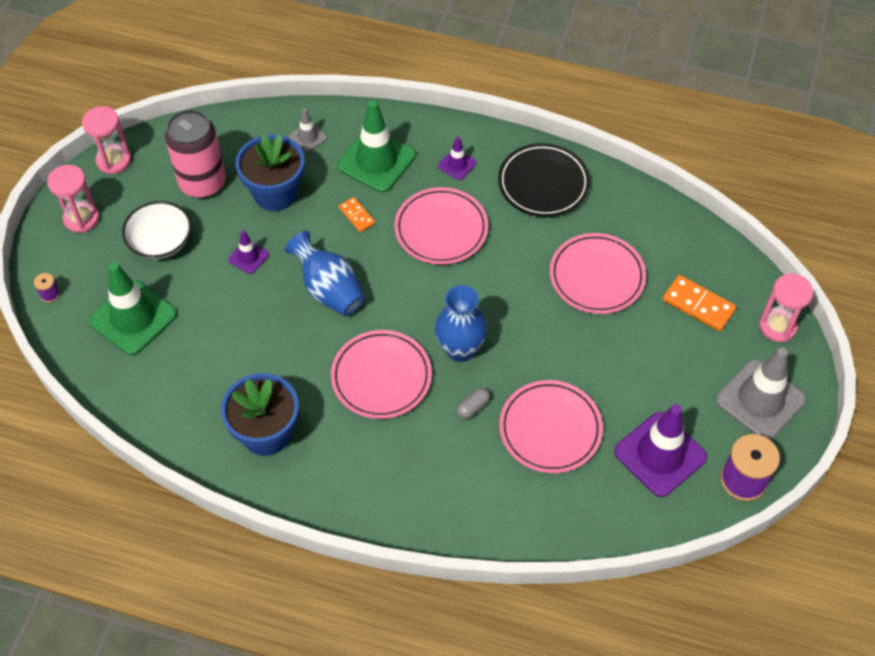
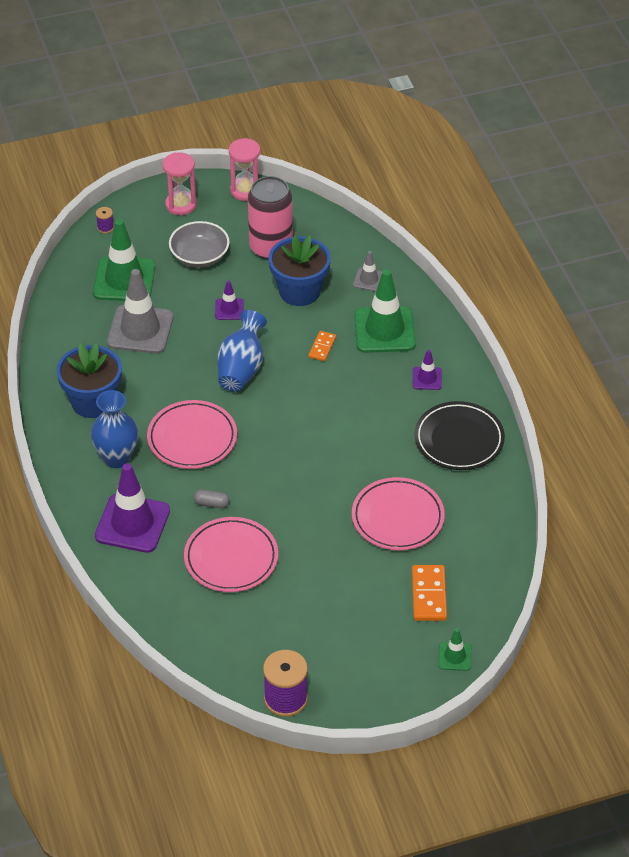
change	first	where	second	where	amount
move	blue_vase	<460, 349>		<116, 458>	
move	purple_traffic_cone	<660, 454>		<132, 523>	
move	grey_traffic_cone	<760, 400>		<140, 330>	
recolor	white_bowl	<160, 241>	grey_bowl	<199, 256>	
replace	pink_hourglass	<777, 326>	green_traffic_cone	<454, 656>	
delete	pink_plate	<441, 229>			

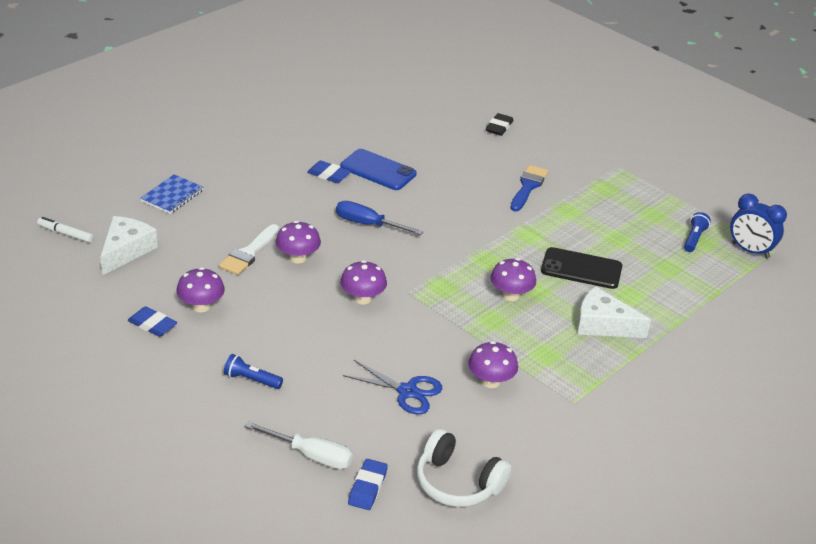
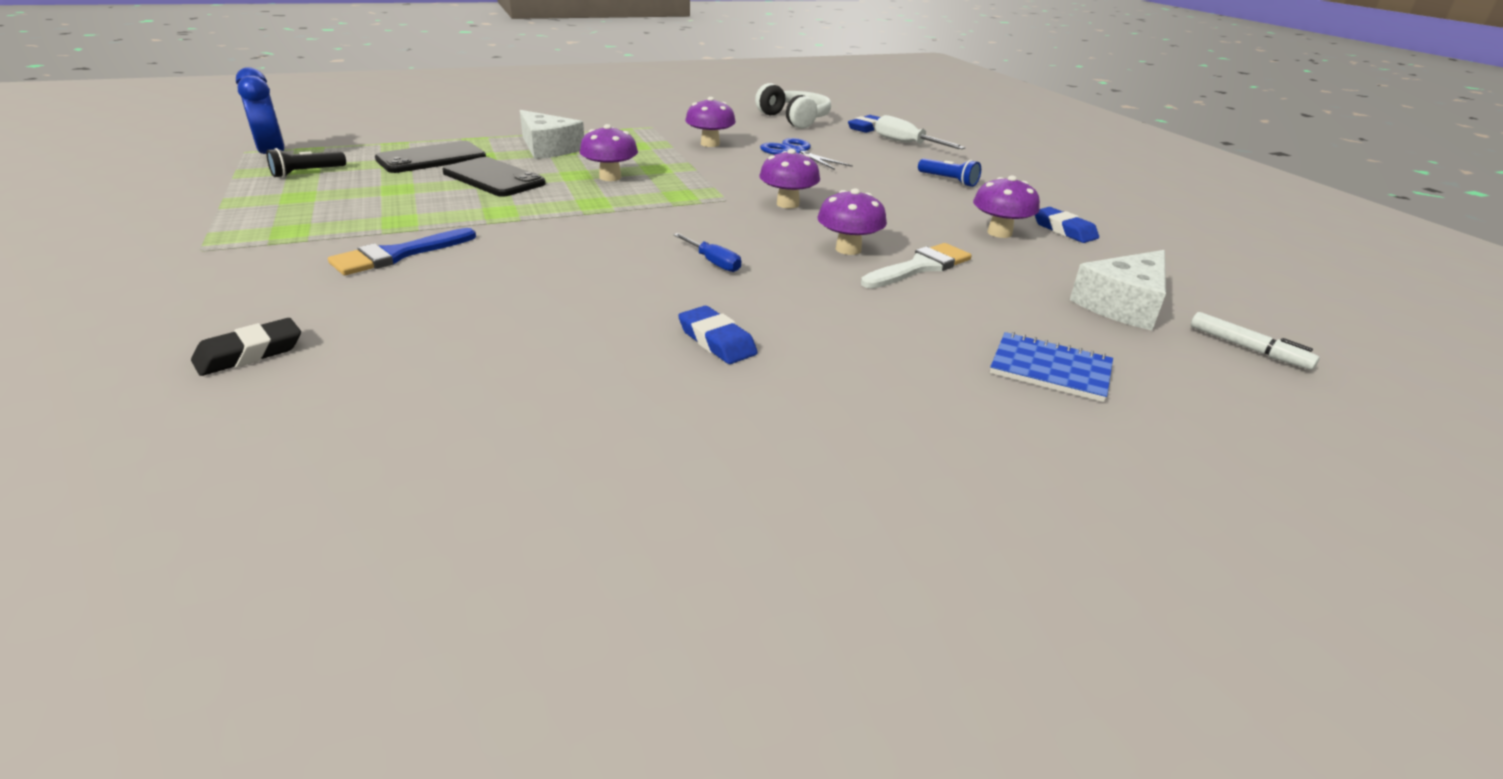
change	first	where	second	where	amount
recolor	blue_flashlight	<694, 239>	black_flashlight	<307, 172>	
insert			black_phone	<431, 158>	
resize	blue_screwdriver	<368, 224>		<713, 262>	x0.63
rotate	blue_notebook	<172, 196>		<1050, 369>	60 degrees clockwise
delete	blue_phone	<378, 170>			

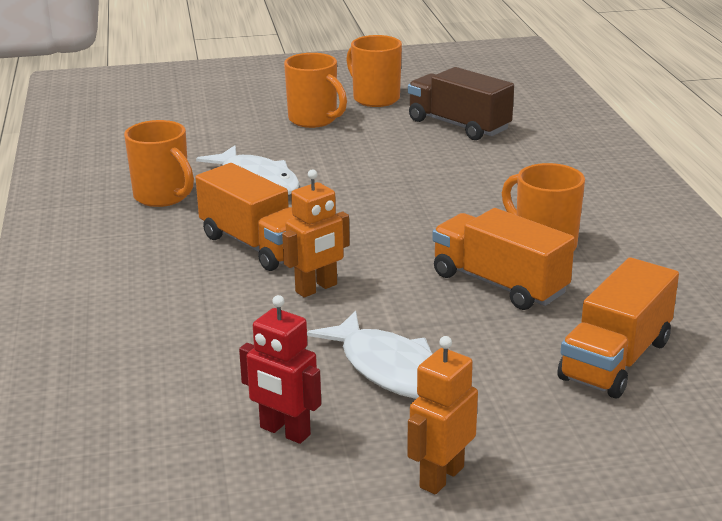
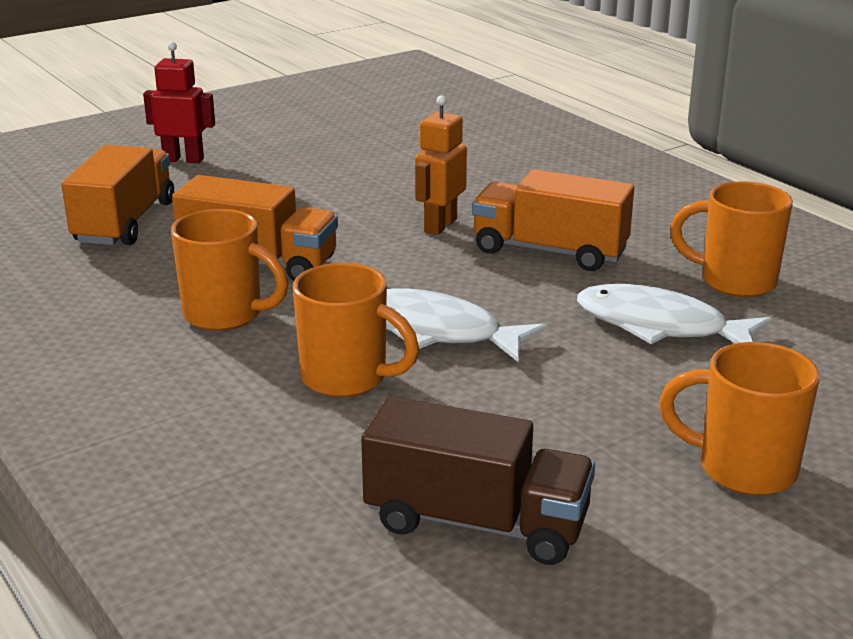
change	first	where	second	where	amount
move	red_robot	<284, 431>		<183, 160>	
move	orange_mug	<374, 98>		<347, 379>	
move	white_fish	<390, 369>		<437, 331>	
delete	orange_robot	<441, 477>			

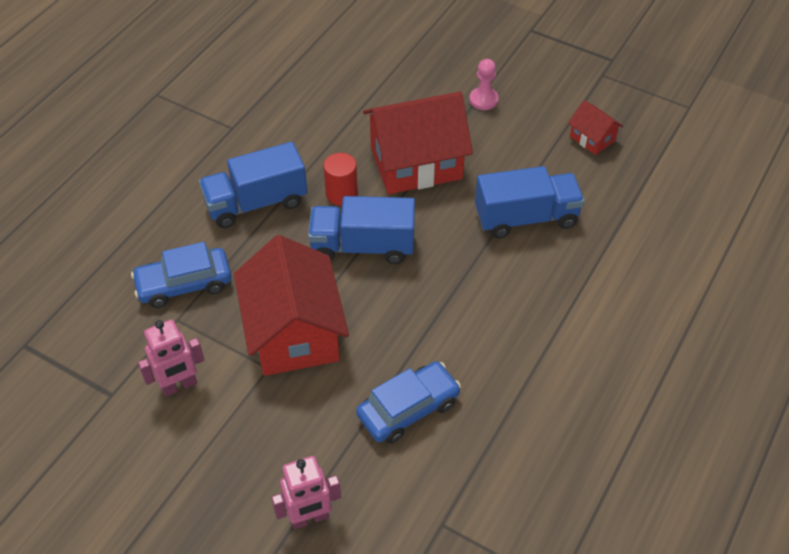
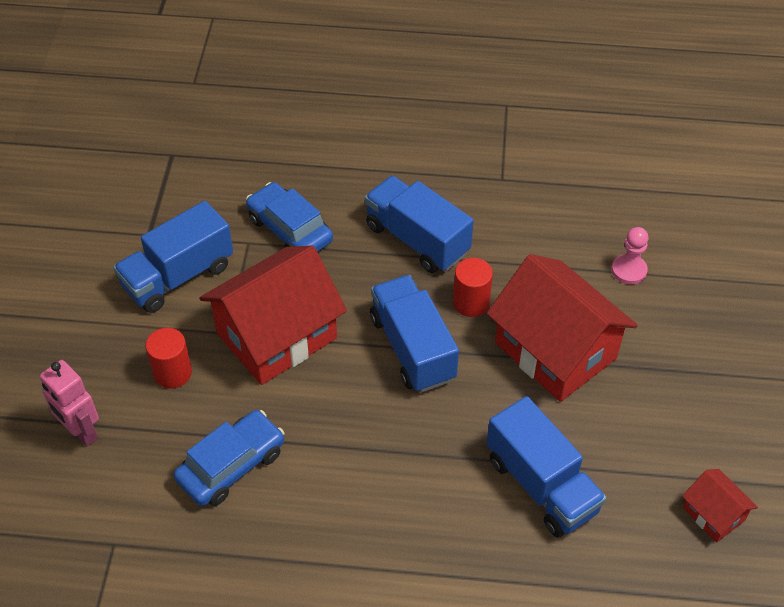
change	first	where	second	where	amount
replace	pink_robot	<179, 386>	blue_truck	<178, 276>	
insert			red_cylinder	<173, 373>	
rotate	blue_car	<408, 409>		<231, 465>	75 degrees counterclockwise
move	pink_pawn	<483, 100>		<629, 270>	
rotate	red_house	<592, 138>		<713, 514>	60 degrees counterclockwise

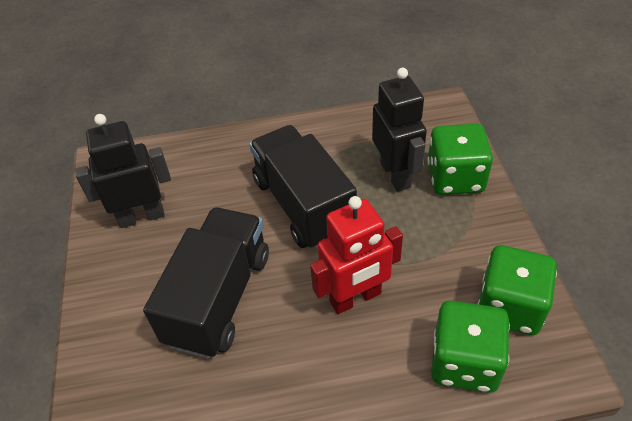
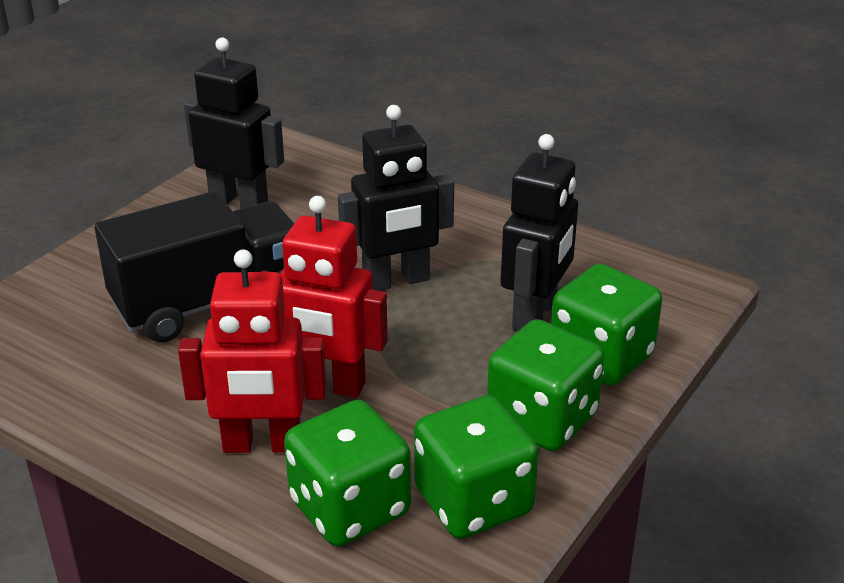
change	first	where	second	where	amount
insert			red_robot	<262, 445>	
replace	black_truck	<303, 205>	black_robot	<396, 281>	
insert			green_dice	<542, 419>	

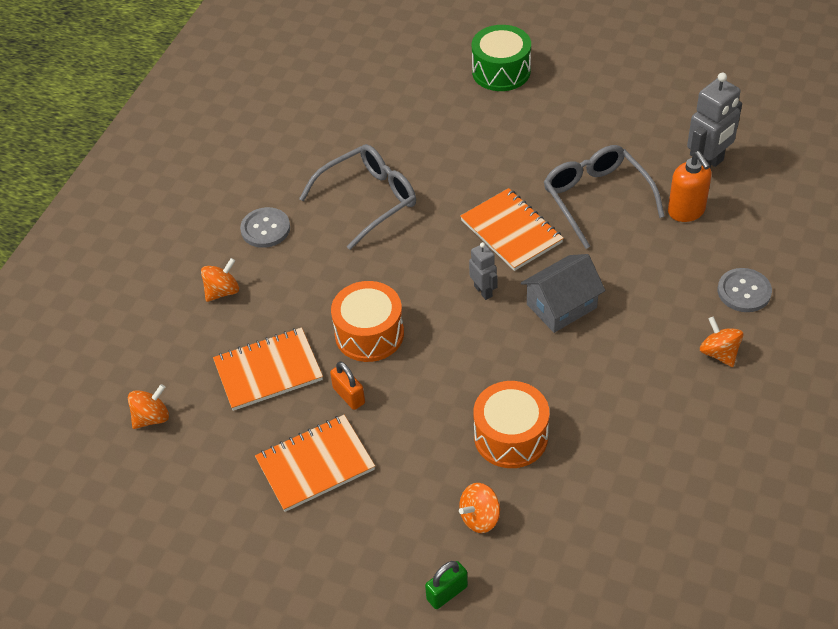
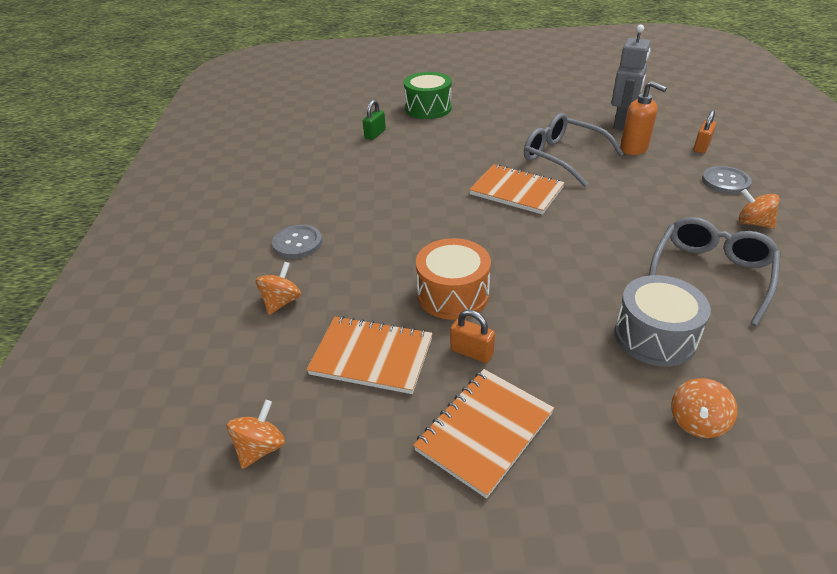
change	first	where	second	where	amount
rotate	orange_notebook	<268, 371>		<372, 356>	60 degrees clockwise
move	green_padlock	<447, 593>		<375, 134>	
recolor	orange_drum	<511, 436>	grey_drum	<655, 336>	
move	grey_glasses	<368, 200>		<710, 274>	
insert			orange_padlock	<701, 147>	
delete	grey_robot	<483, 291>			
delete	grey_house	<561, 306>			

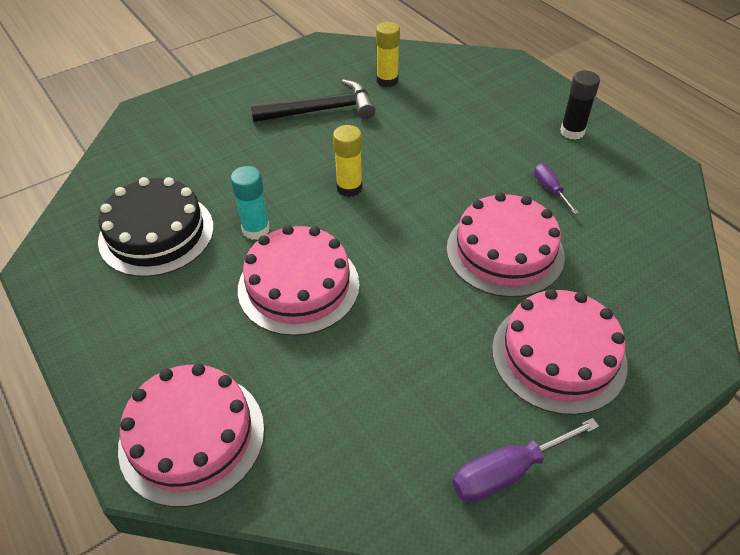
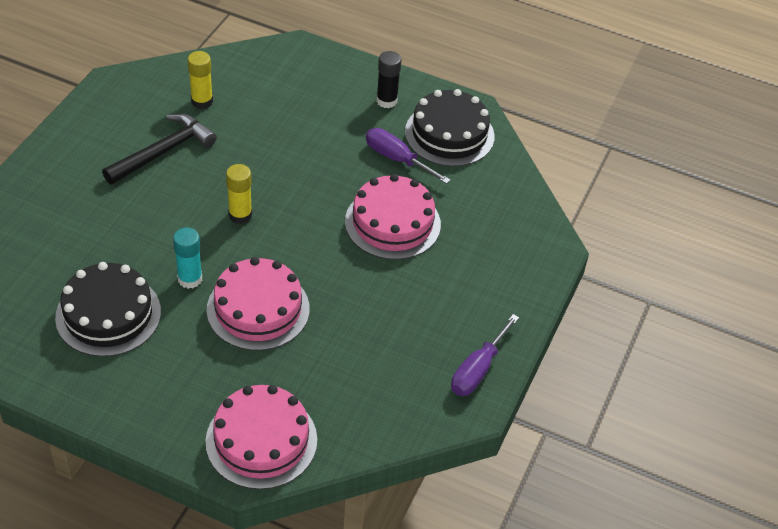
change	first	where	second	where	amount
resize	purple_screwdriver	<550, 189>		<397, 159>	x1.61
insert			black_cake	<449, 134>	
delete	pink_cake	<558, 356>			

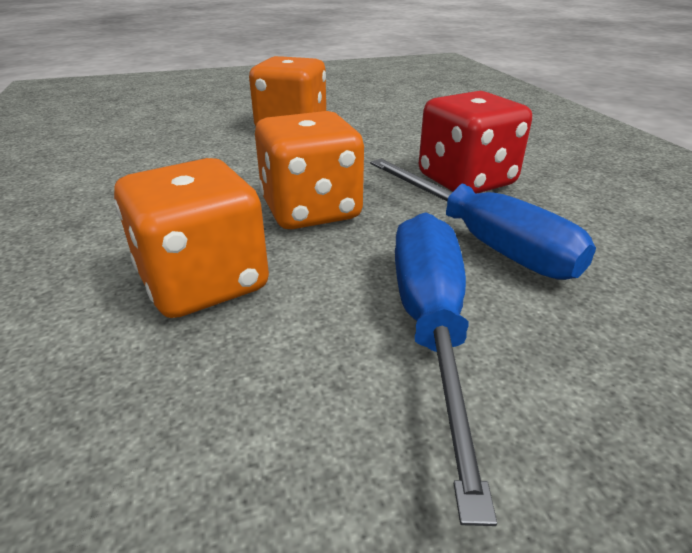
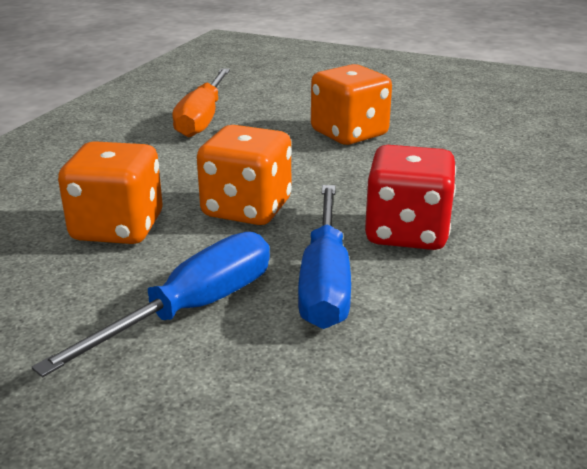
change	first	where	second	where	amount
insert			orange_screwdriver	<203, 118>	

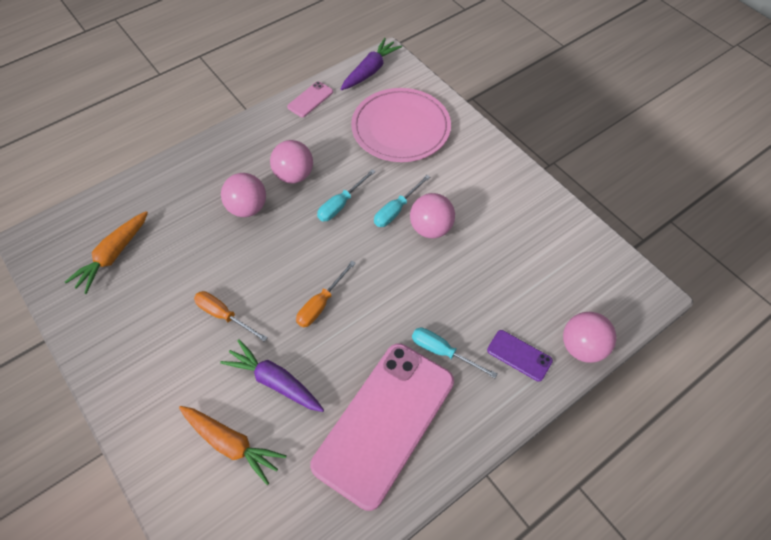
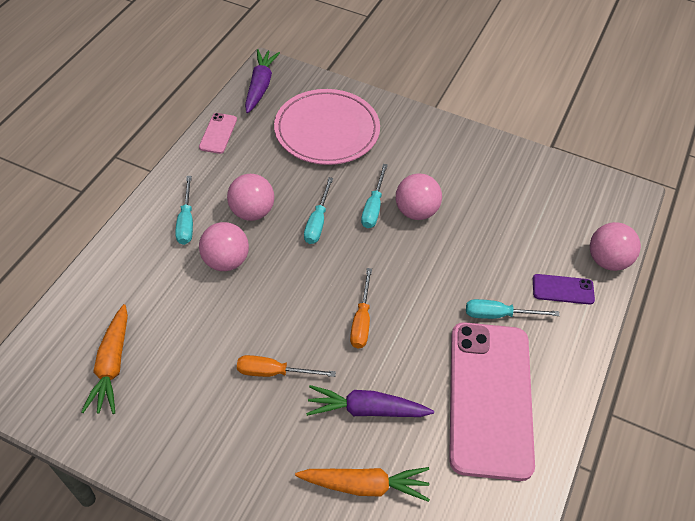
change	first	where	second	where	amount
insert			turquoise_screwdriver	<186, 221>	

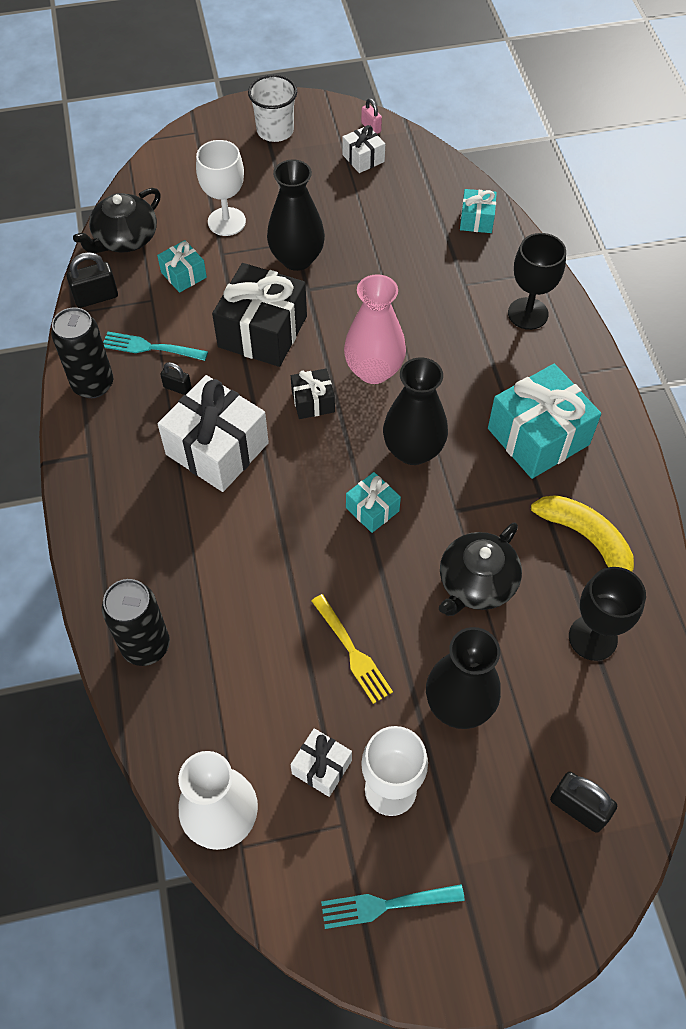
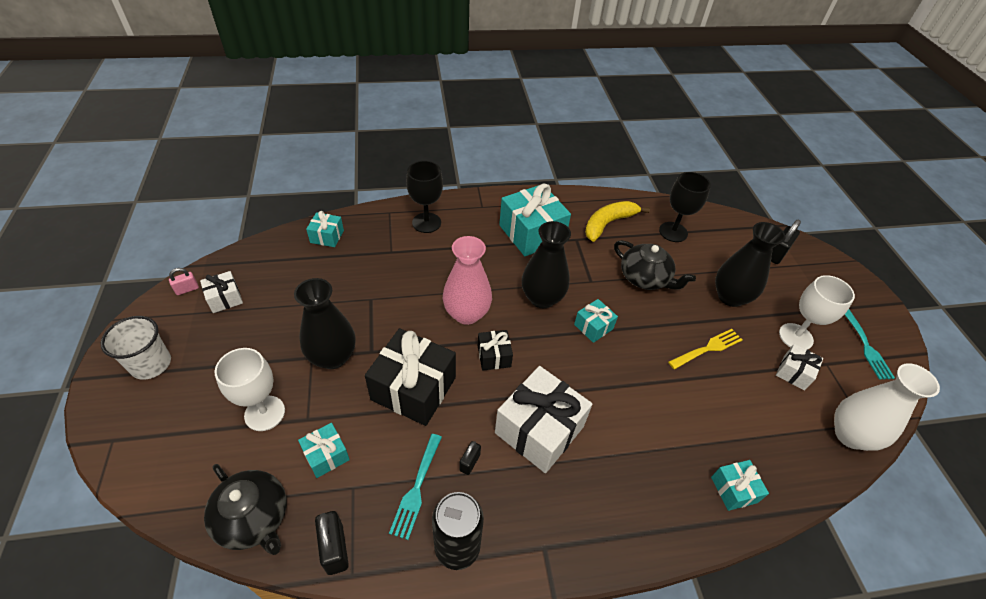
change	first	where	second	where	amount
replace	black_can	<146, 645>	turquoise_gift	<734, 489>	

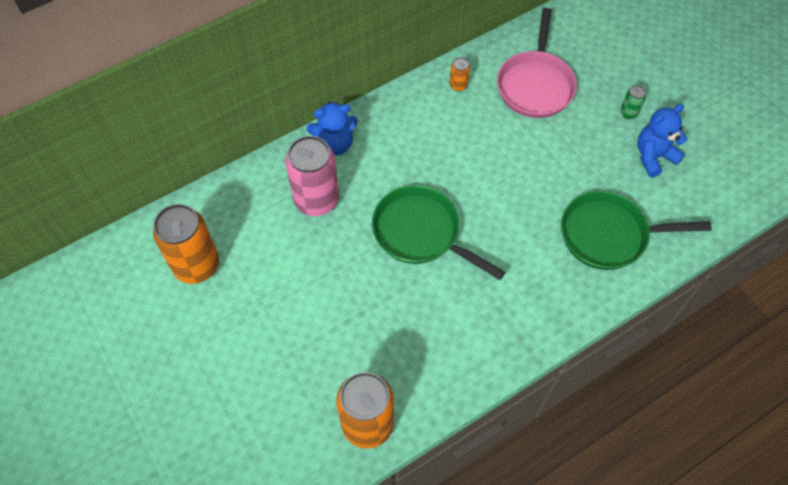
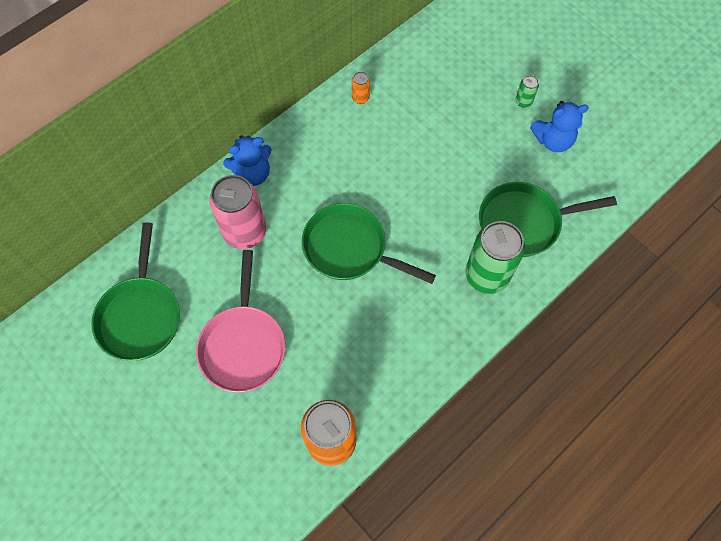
change	first	where	second	where	amount
replace	orange_can	<196, 265>	green_pan	<140, 315>	
move	pink_pan	<535, 84>		<243, 345>	
insert			green_can	<487, 275>	
rotate	blue_teddy_bear	<653, 156>		<553, 140>	150 degrees counterclockwise

